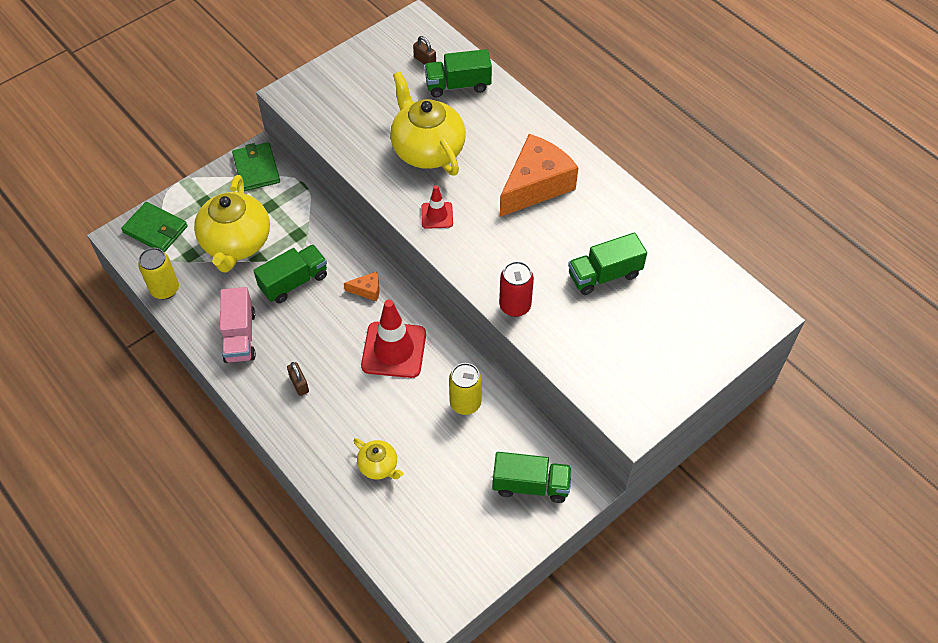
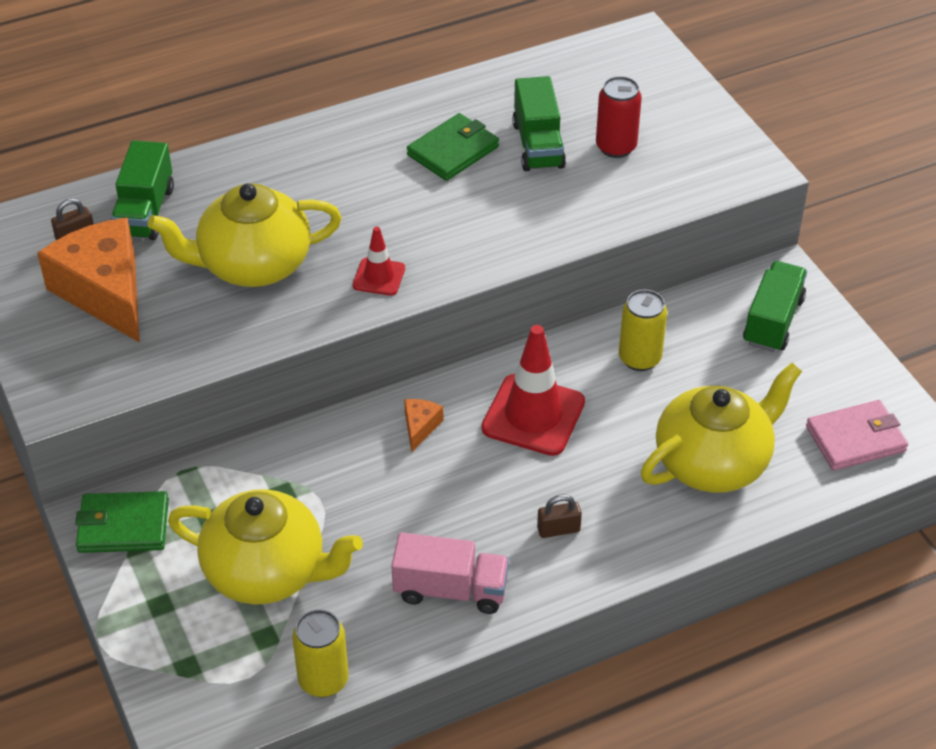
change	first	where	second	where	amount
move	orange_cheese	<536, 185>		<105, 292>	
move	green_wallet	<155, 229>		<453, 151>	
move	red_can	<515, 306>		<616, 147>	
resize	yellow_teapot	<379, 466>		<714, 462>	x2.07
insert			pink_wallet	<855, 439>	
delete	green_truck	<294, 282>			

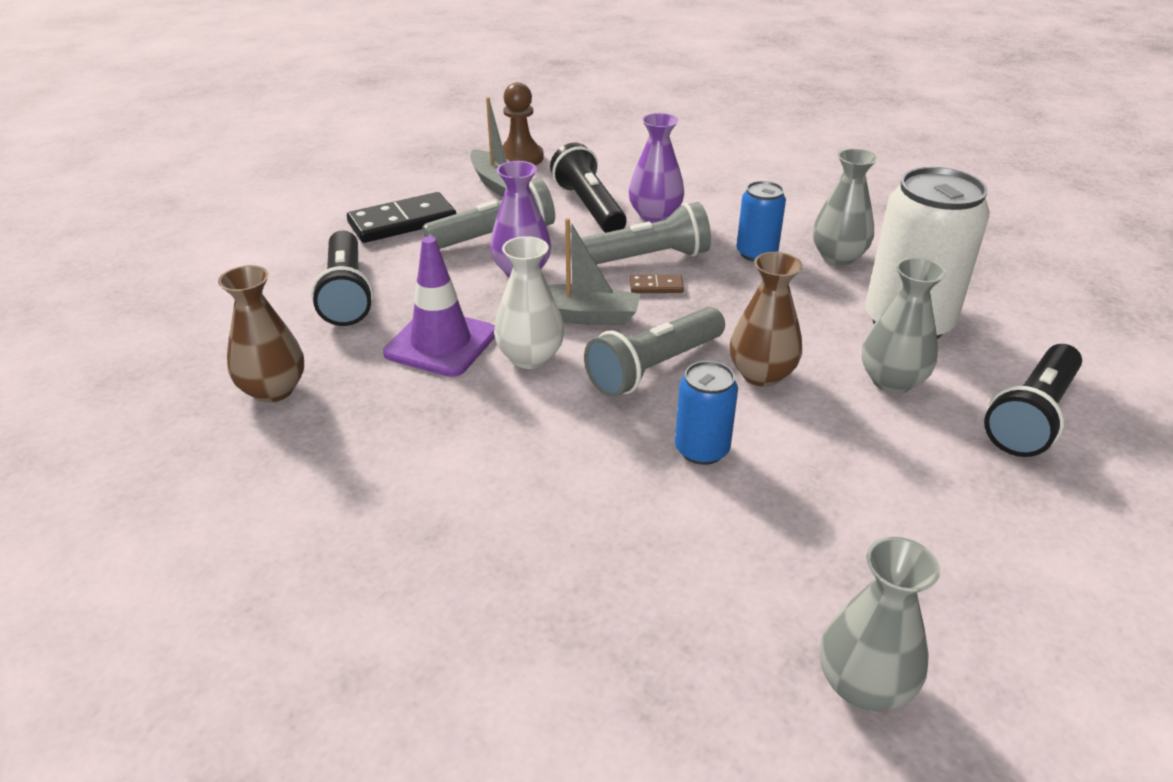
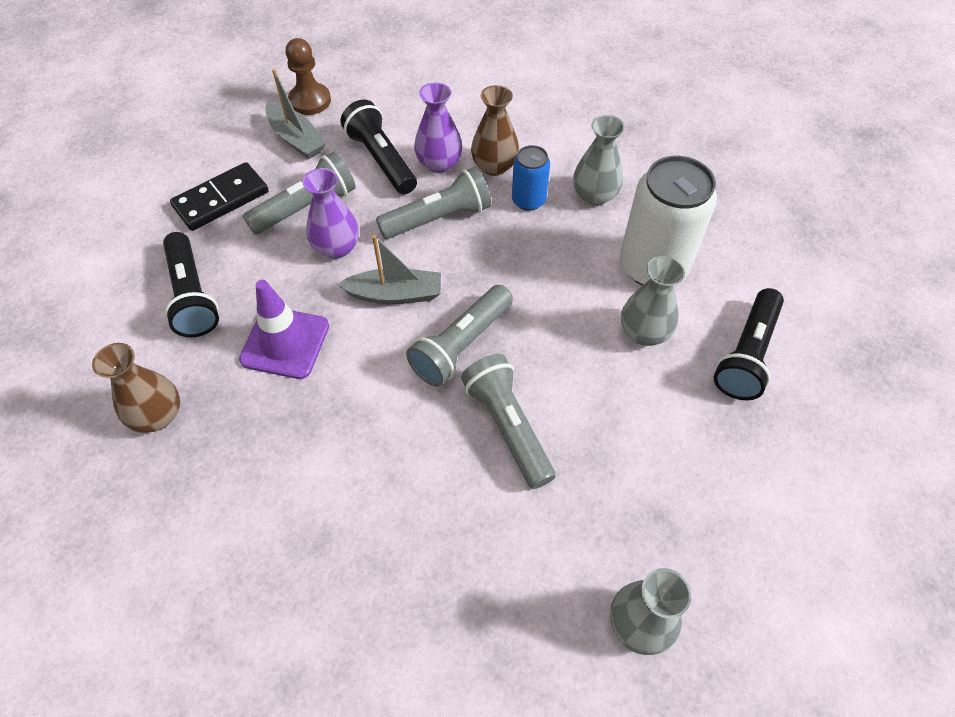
change	first	where	second	where	amount
replace	blue_can	<702, 450>	grey_flashlight	<508, 426>	
move	brown_vase	<761, 374>		<494, 166>	
delete	white_vase	<530, 357>			
delete	brown_domino	<656, 286>			

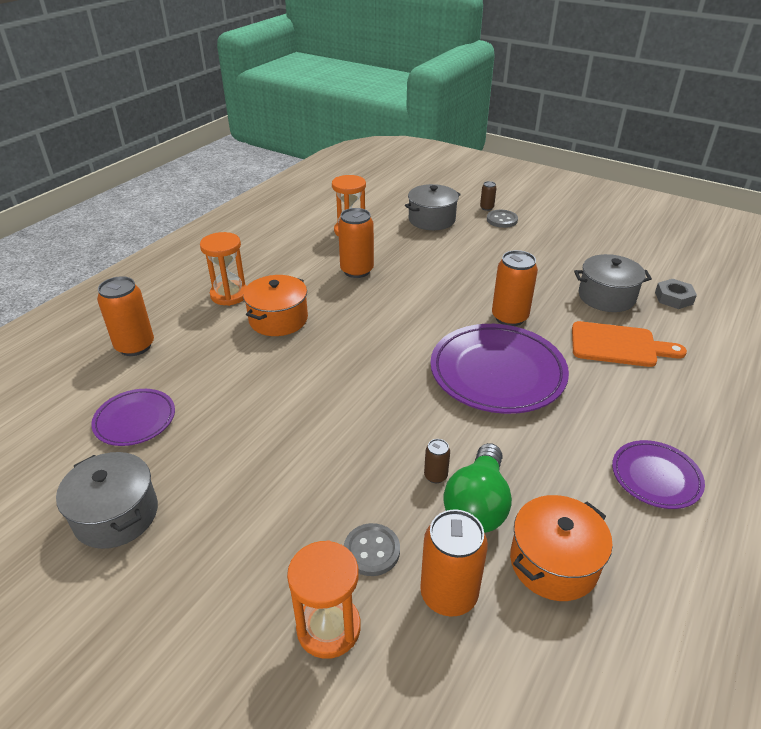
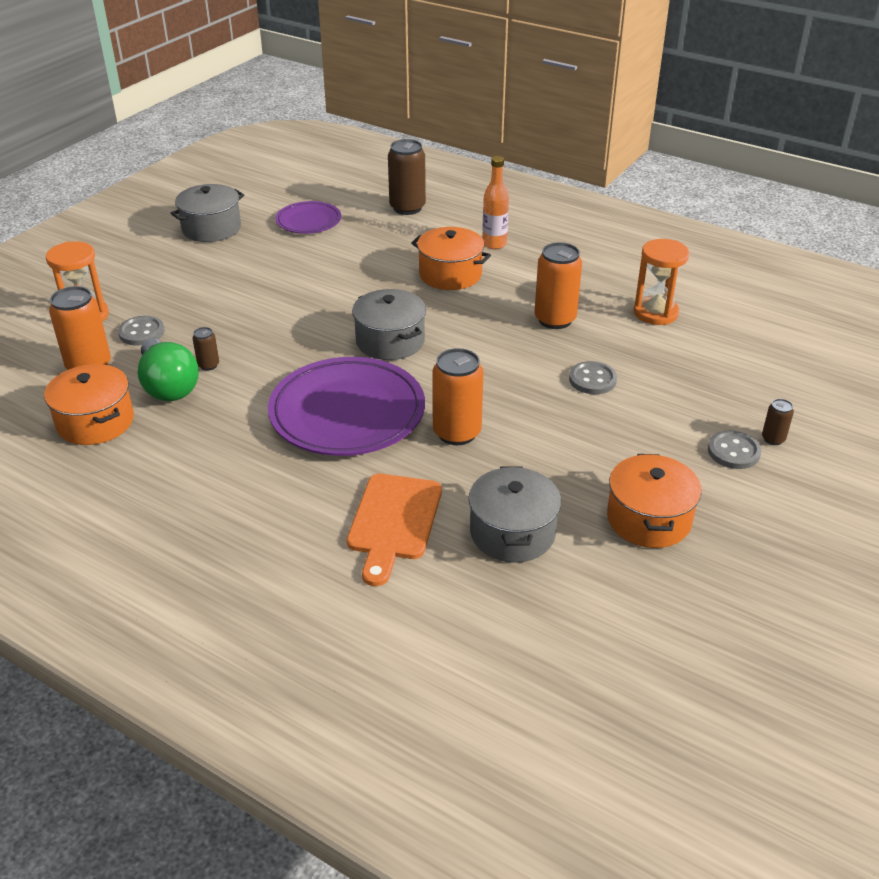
change	first	where	second	where	amount
rotate	green_light_bulb	<477, 505>		<168, 386>	135 degrees counterclockwise
move	grey_pot	<431, 220>		<390, 341>	
recolor	orange_can	<135, 346>	brown_can	<407, 208>	
replace	orange_hourglass	<229, 295>	orange_bottle	<494, 244>	
insert			grey_button	<592, 380>	
insert			orange_pot	<649, 519>	
delete	purple_plate	<655, 477>			
delete	grey_nut	<673, 298>			

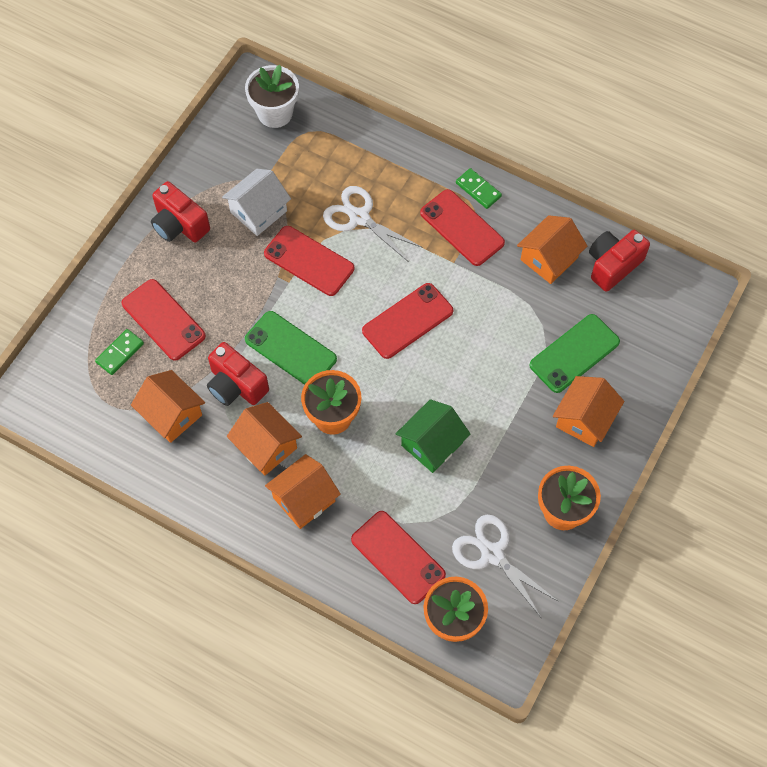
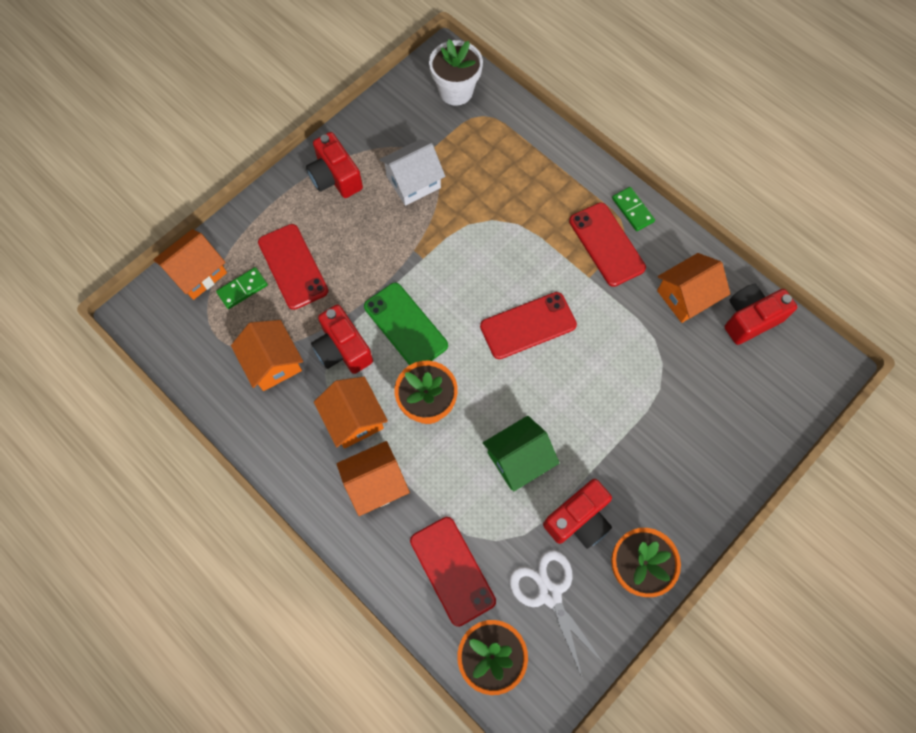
change	first	where	second	where	amount
move	orange_house	<584, 419>		<197, 273>	
insert			red_camera	<578, 519>	
delete	red_phone	<309, 261>			
delete	white_scissors	<359, 217>			
delete	green_phone	<574, 353>			

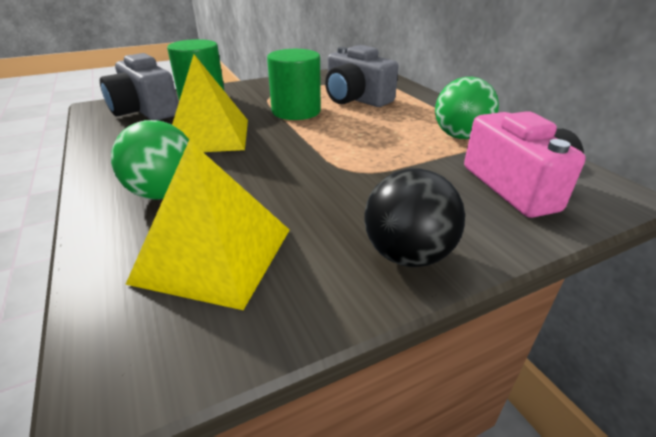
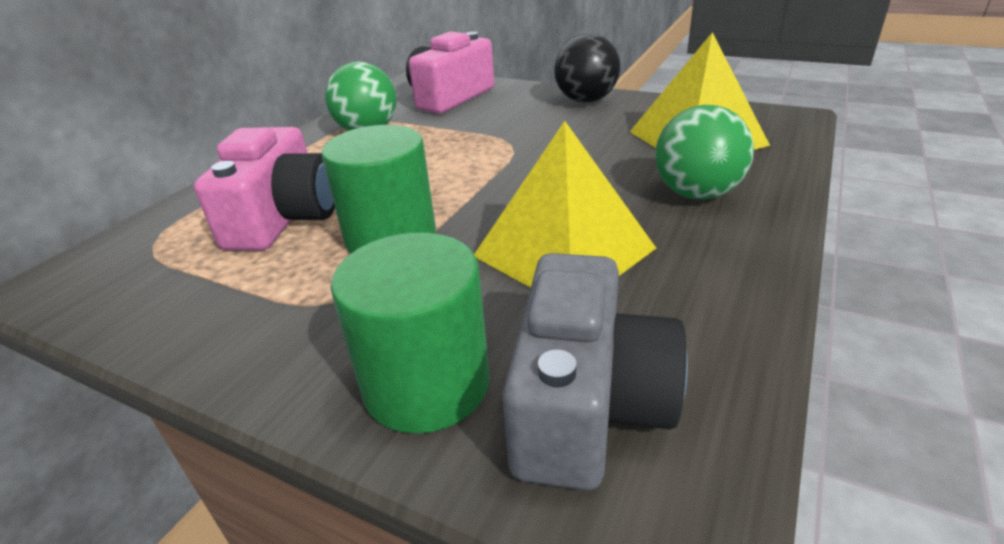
change	first	where	second	where	amount
recolor	grey_camera	<355, 99>	pink_camera	<284, 218>	

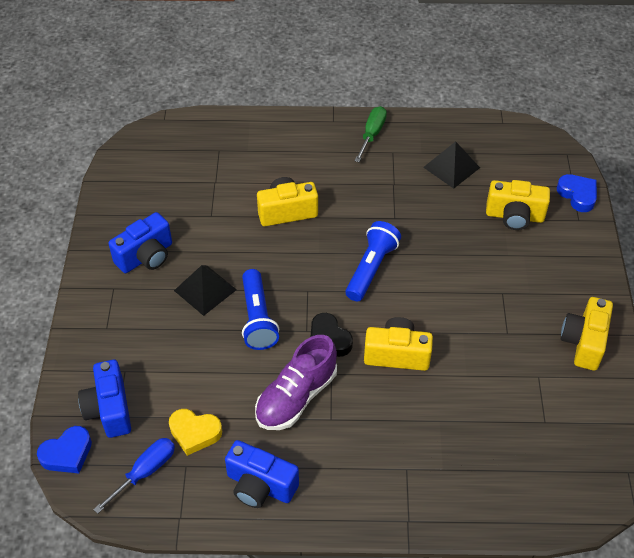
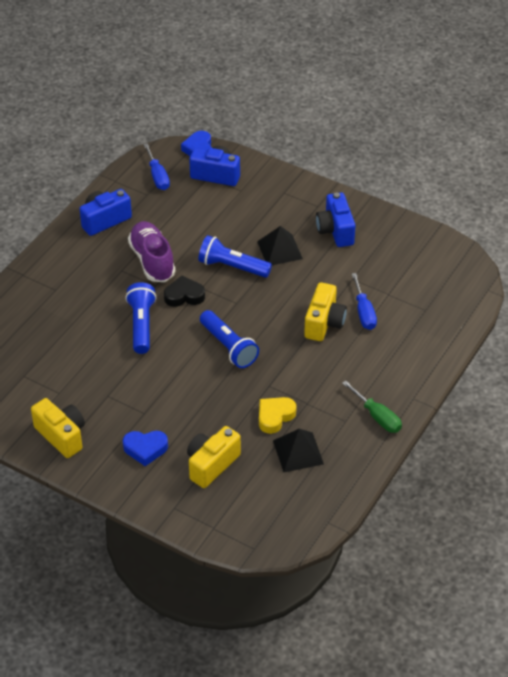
change	first	where	second	where	amount
move	blue_heart	<577, 195>		<145, 449>	
replace	yellow_camera	<397, 354>	blue_flashlight	<142, 325>	
move	yellow_heart	<194, 433>		<275, 416>	
insert			blue_screwdriver	<364, 312>	

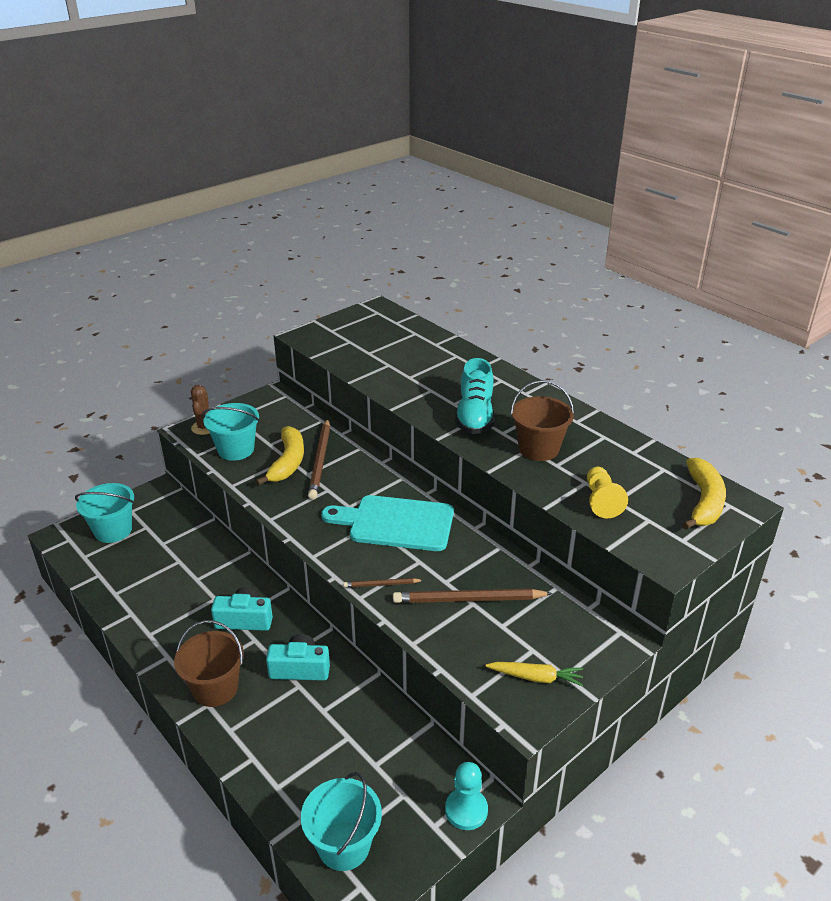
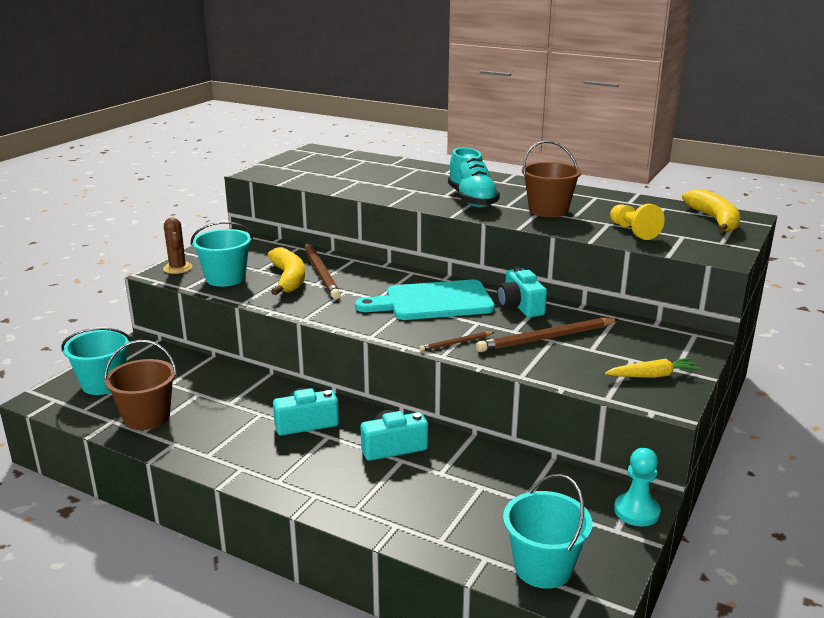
change	first	where	second	where	amount
move	brown_bucket	<215, 688>		<147, 417>	
insert			turquoise_camera	<520, 306>	

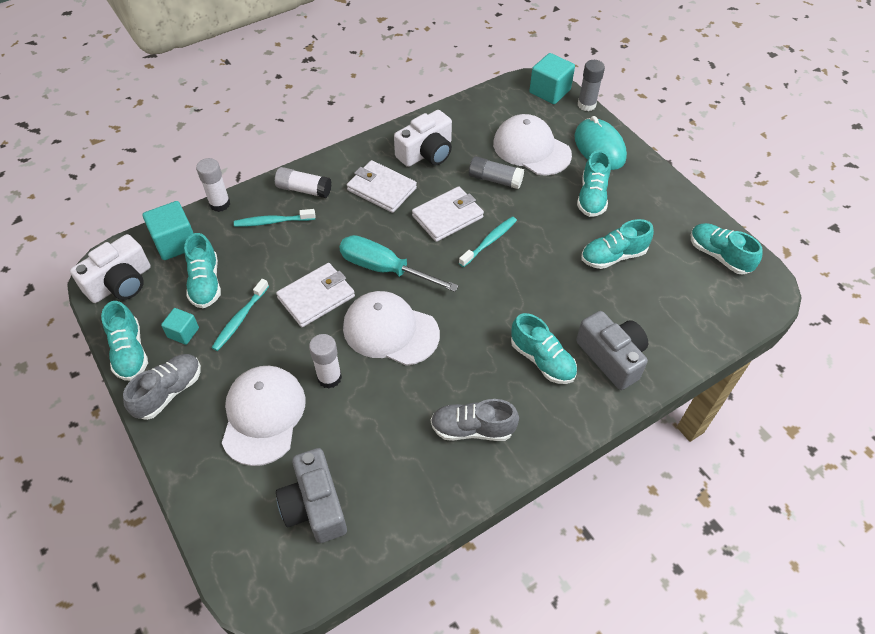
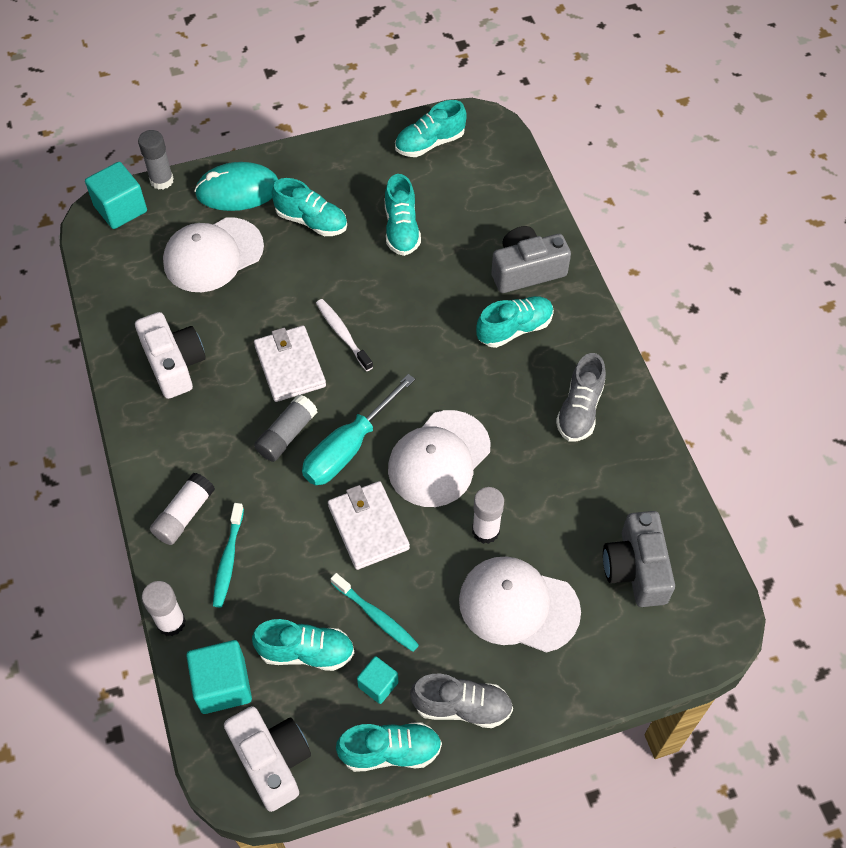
change	first	where	second	where	amount
move	grey_glue_stick	<495, 179>		<286, 435>	
recolor	turquoise_toothbrush	<489, 241>	white_toothbrush	<342, 334>	
rotate	grey_shoe	<169, 392>		<462, 707>	135 degrees clockwise
rotate	grey_camera	<315, 506>		<636, 569>	90 degrees clockwise
delete	white_wallet	<381, 189>			

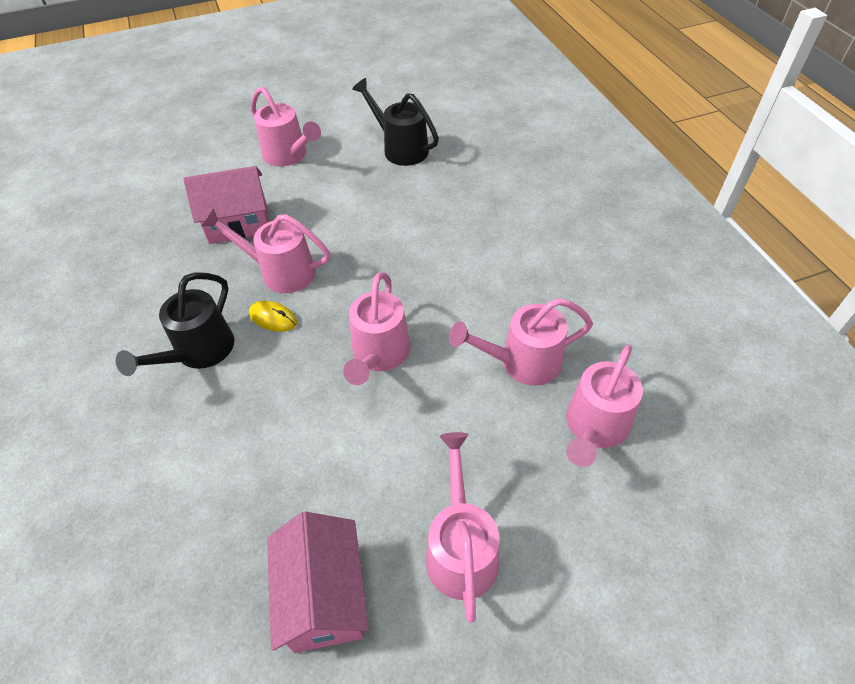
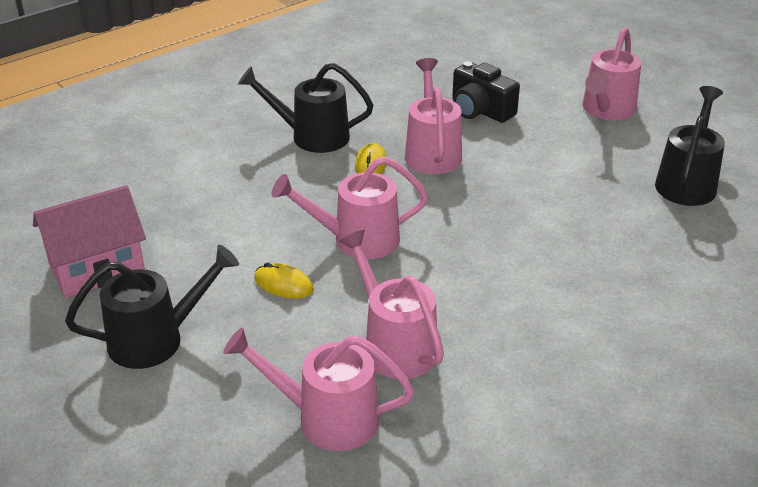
change	first	where	second	where	amount
recolor	pink_watering_can	<460, 547>	black_watering_can	<157, 339>	
insert			yellow_mouse	<283, 284>	
replace	pink_house	<238, 224>	black_camera	<480, 110>	

